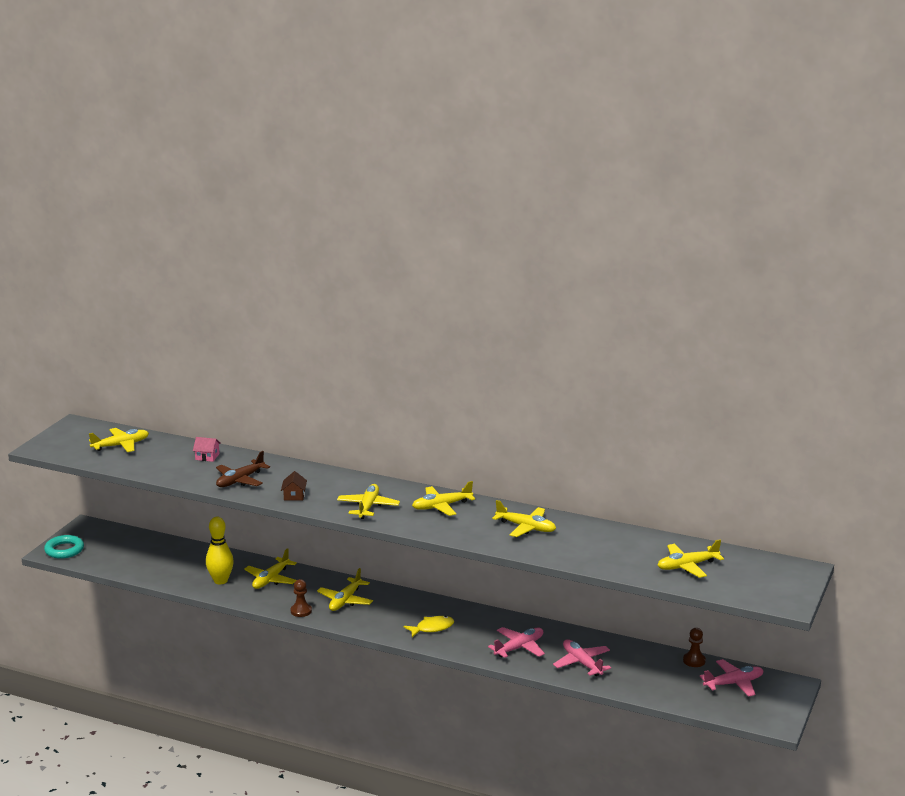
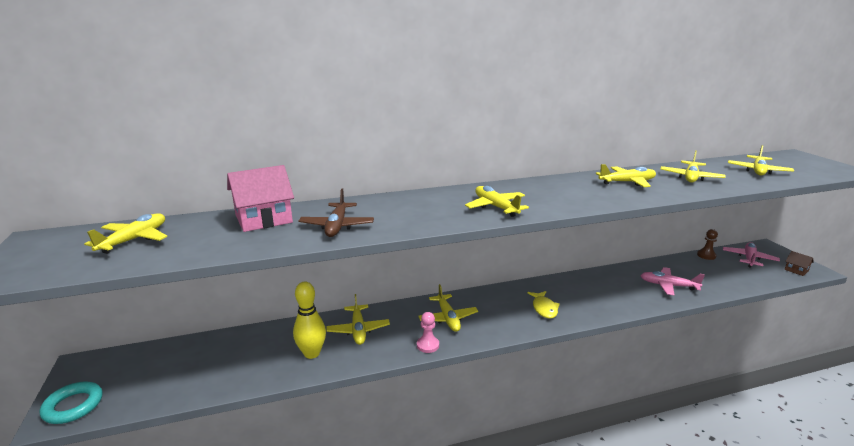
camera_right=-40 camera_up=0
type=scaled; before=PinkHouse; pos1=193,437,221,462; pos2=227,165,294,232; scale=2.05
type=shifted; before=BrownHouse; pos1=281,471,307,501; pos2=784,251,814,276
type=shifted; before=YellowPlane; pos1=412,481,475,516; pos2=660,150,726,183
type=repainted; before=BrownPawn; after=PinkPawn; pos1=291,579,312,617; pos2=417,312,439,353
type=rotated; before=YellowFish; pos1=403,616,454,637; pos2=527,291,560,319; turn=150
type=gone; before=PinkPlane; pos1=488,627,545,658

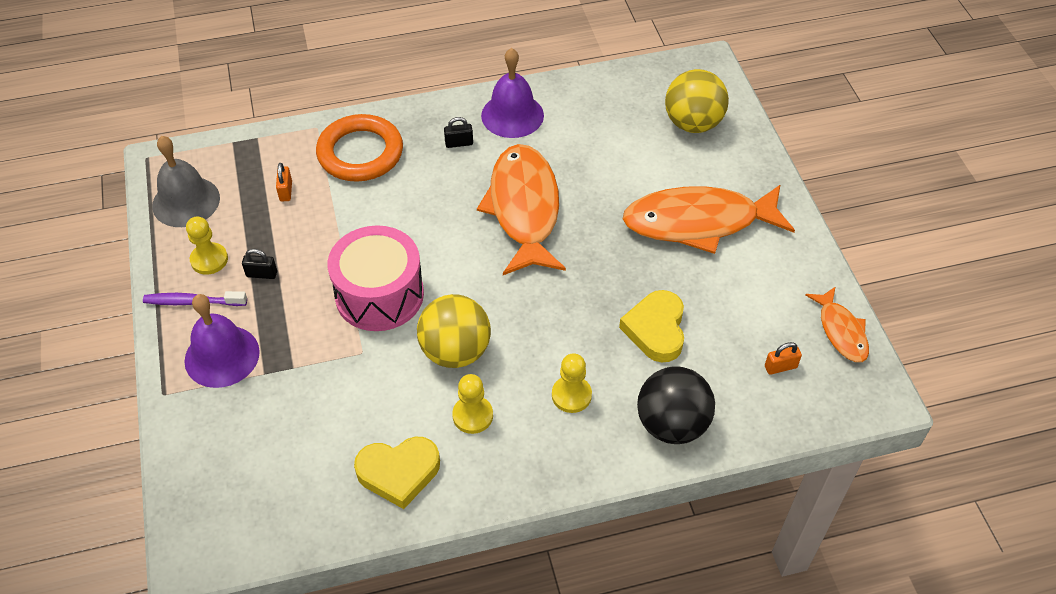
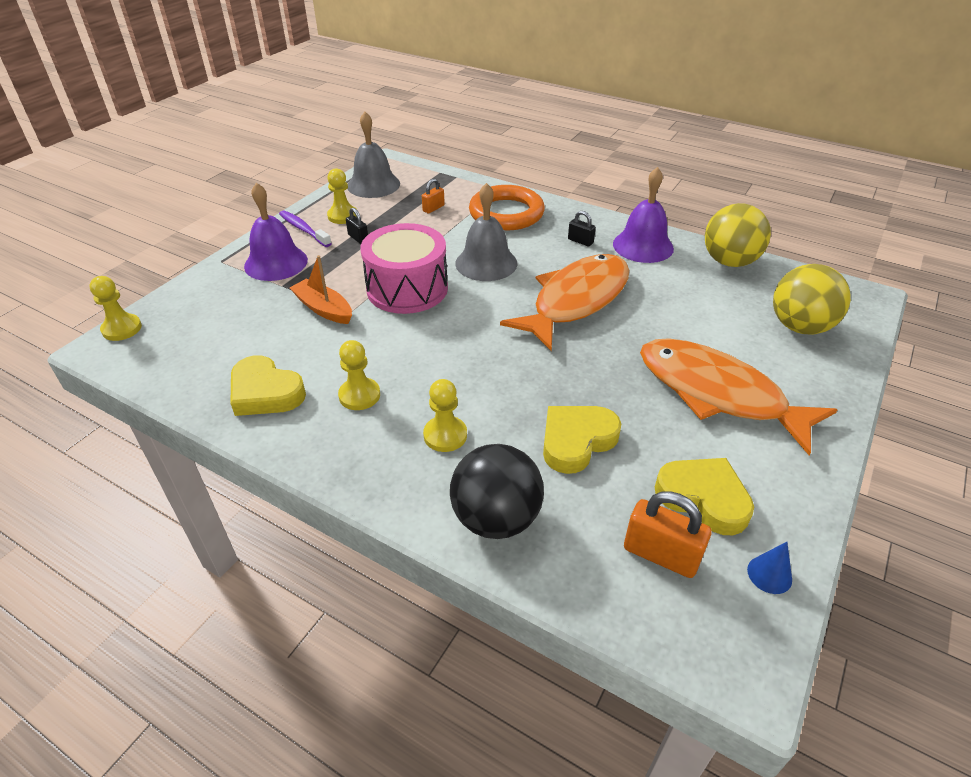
camera_right=45 camera_up=-10
type=swapped; before=OrangeFish; after=BlueCone; pos1=805,287,869,362; pos2=747,542,792,594
type=shifted; before=YellowBall; pos1=417,294,491,368; pos2=705,203,771,267
type=scaled; before=OrangePadlock; pos1=765,342,802,375; pos2=624,491,711,578; scale=1.76
type=new; after=GreyBell; pos2=455,183,517,281
type=new; after=OrangeBoat; pos2=290,255,352,324
type=new; after=YellowPawn; pos2=90,276,142,341
type=new; after=YellowHeart; pos2=655,458,754,535

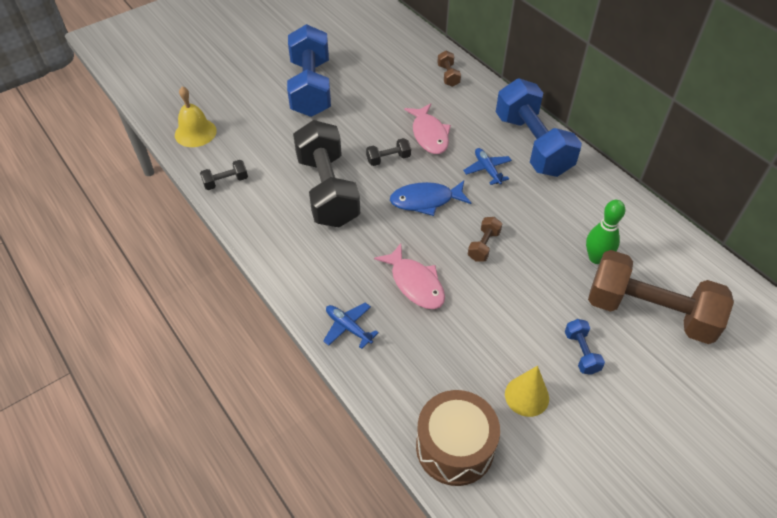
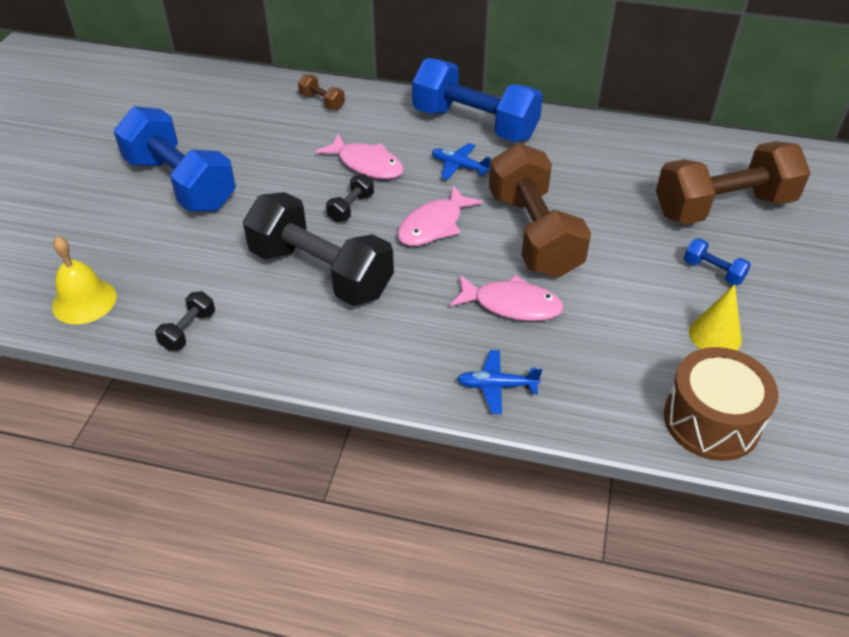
camera_right=-40 camera_up=-5
type=repainted; before=BlueFish; after=PinkFish; pos1=390,181,471,216; pos2=397,186,483,246
type=gone; before=GreenBowlingPin; pos1=586,200,625,264
type=scaled; before=BrownDumbbell; pos1=468,217,502,262; pos2=489,143,591,278; scale=2.45

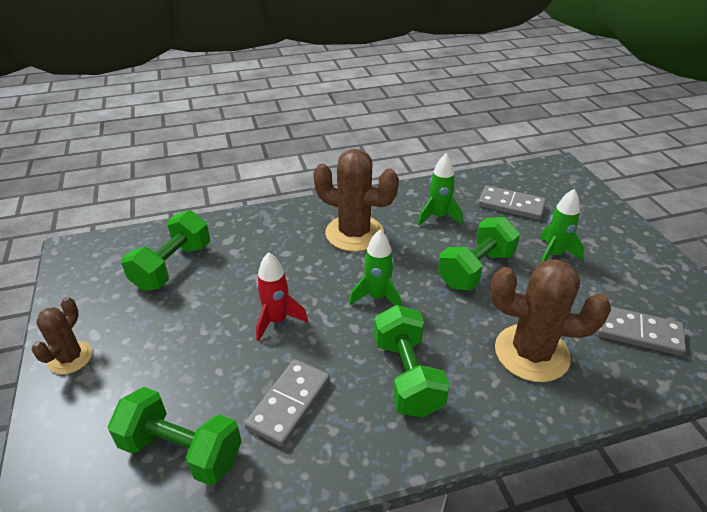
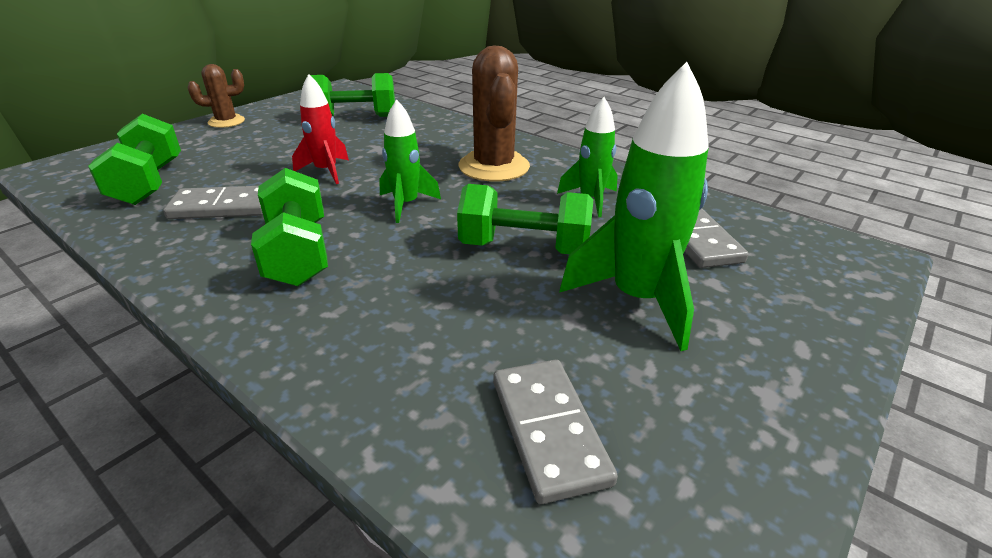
camera_right=55 camera_up=-5
type=scaled; before=GreenRocket; pos1=539,189,584,263; pos2=559,62,709,351; scale=1.69
type=gone; before=BrownCactus; pos1=490,259,611,382
type=rotated; before=GreenDumbbell; pos1=374,305,450,418; pos2=251,168,328,286; turn=-60

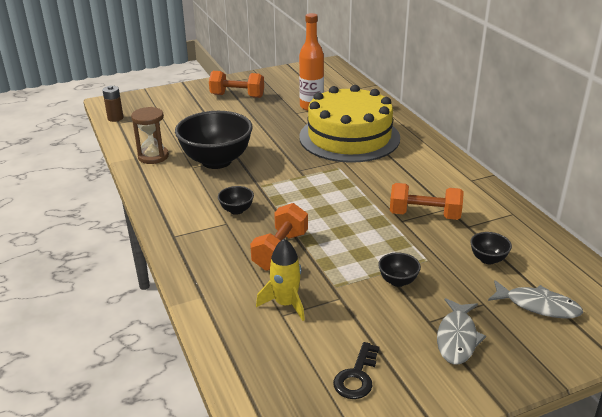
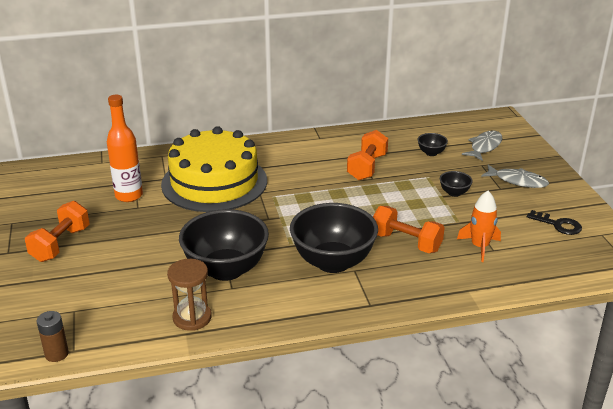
camera_right=-80 camera_up=0
type=scaled; before=BlackBowl; pos1=218,186,254,215; pos2=290,203,378,273; scale=2.35
type=repainted; before=YellowRocket; after=OrangeRocket; pos1=256,239,305,321; pos2=457,191,501,262

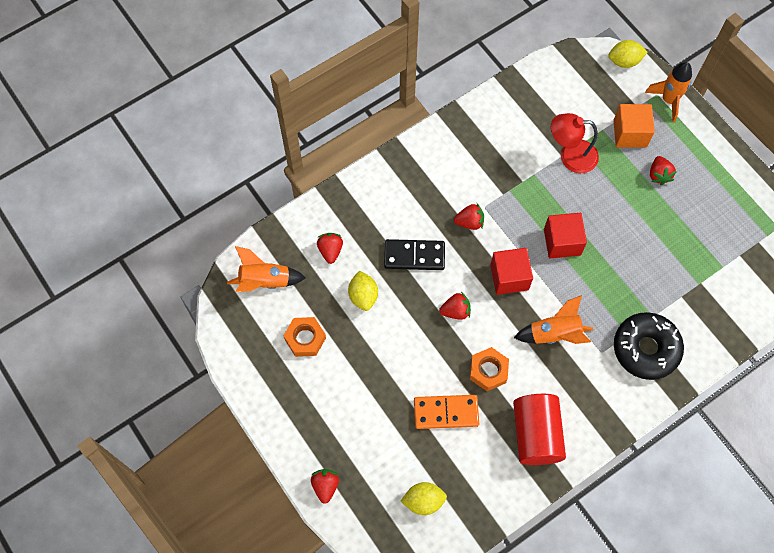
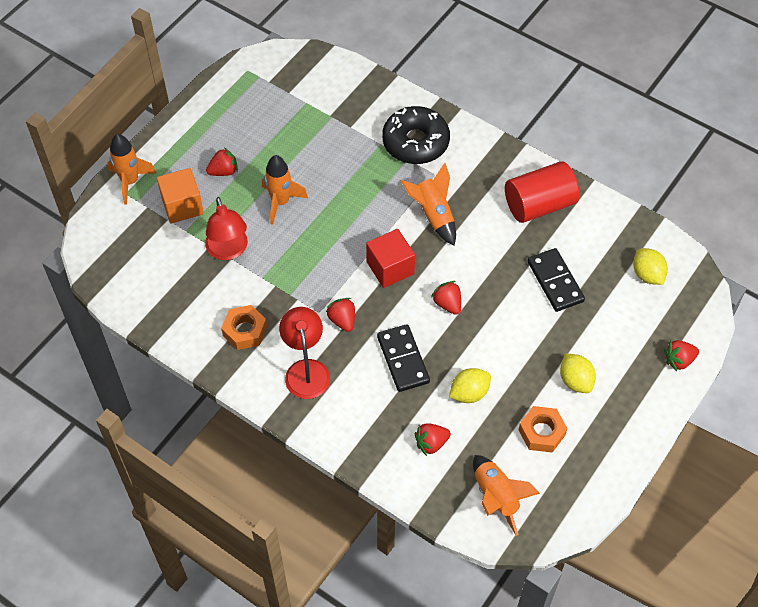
camera_right=-110 camera_up=-10
type=shifted; before=YellowLemon; pos1=608,40,647,68; pos2=560,353,596,393
type=gone; before=RedCube; pos1=544,213,587,258
type=shifted; before=OrangeNut; pos1=470,347,509,391; pos2=221,305,267,350
type=repainted; before=OrangeDomino; after=BlackDomino; pos1=414,395,479,429; pos2=528,248,585,312
type=new; after=OrangeRocket; pos2=262,155,308,225
type=new; after=RedLamp; pos2=279,307,330,399

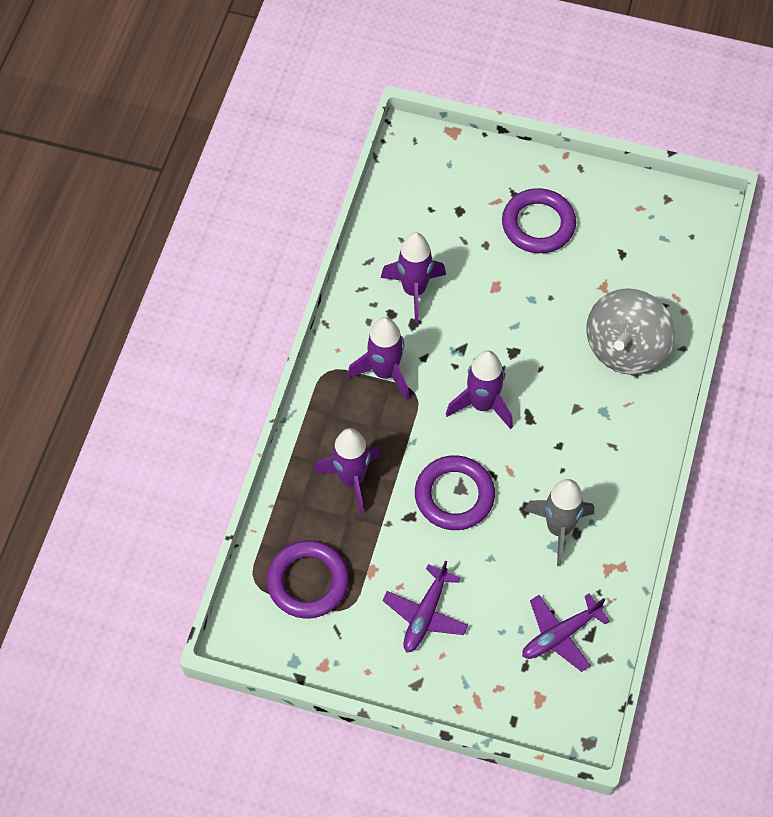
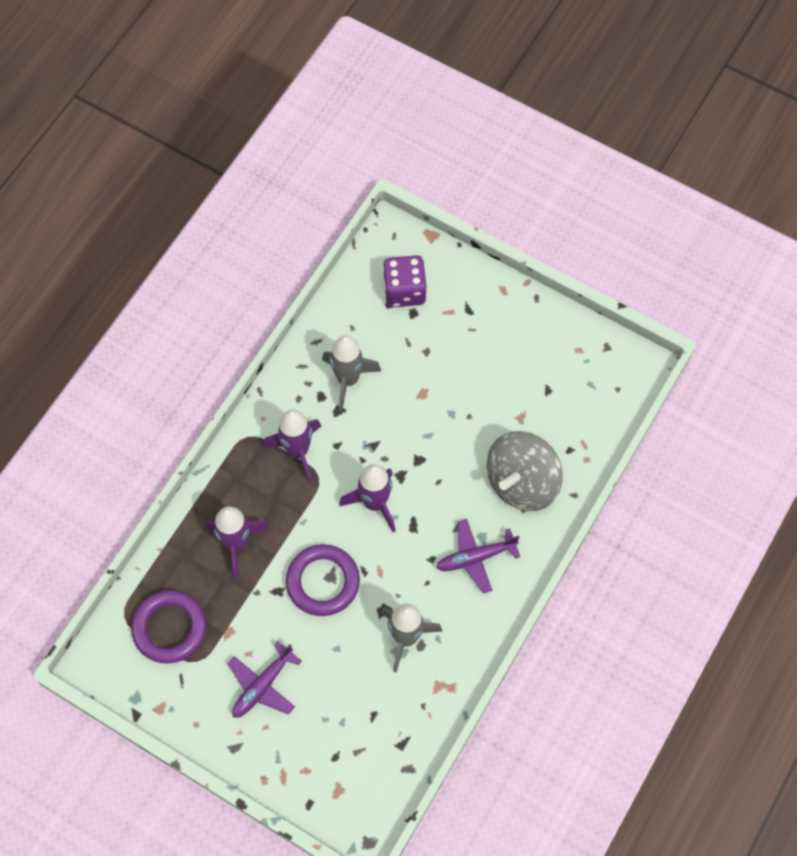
camera_right=15 camera_up=5
type=gone; before=PurpleRing; pos1=502,188,576,253
type=repainted; before=PurpleRocket; after=GreyRocket; pos1=381,232,446,323; pos2=322,335,381,411
type=shifted; before=PurplePlane; pos1=522,594,610,672; pos2=436,519,520,593
type=new; after=PurpleDice; pos2=383,255,427,307

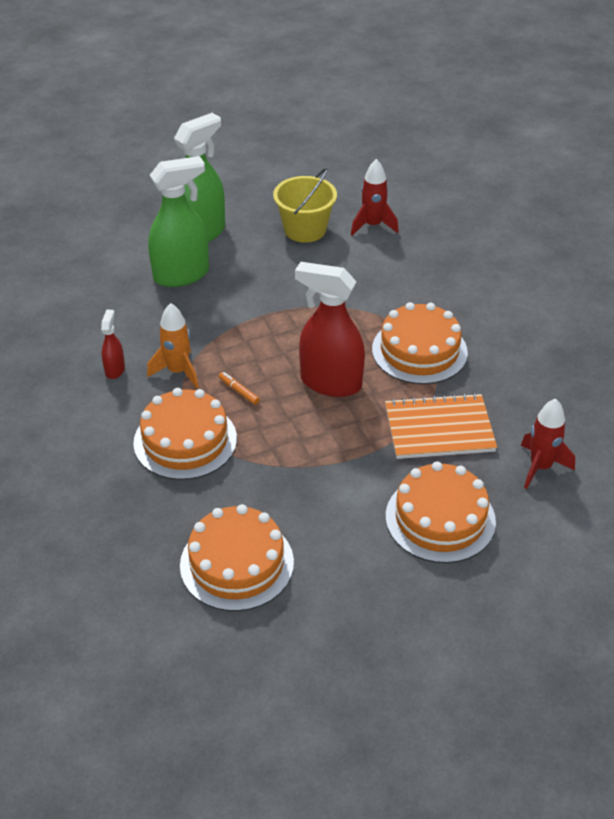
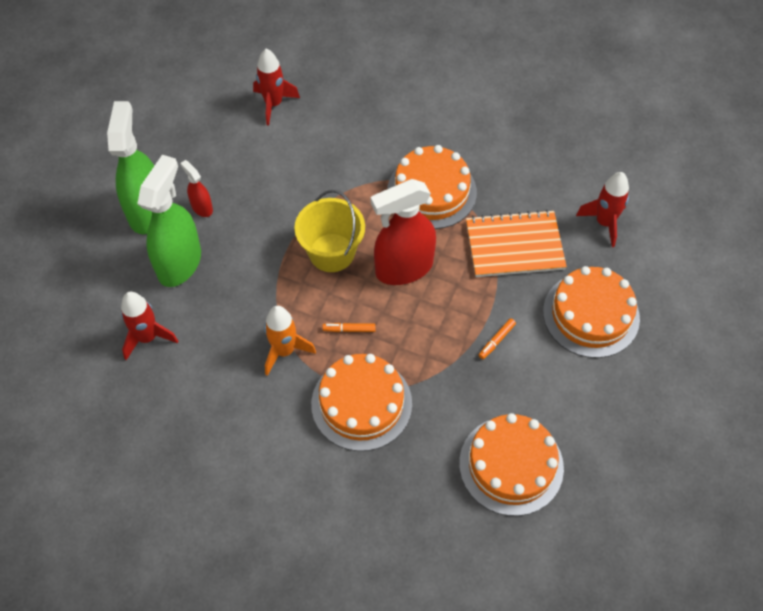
camera_right=-45 camera_up=15
type=shifted; before=YellowBucket; pos1=273,168,337,243; pos2=294,190,365,272
type=shifted; before=RedSprayBottle; pos1=101,310,125,379; pos2=180,160,213,217
type=rotated; before=OrangeNotebook; pos1=385,393,497,459; pos2=466,210,567,277; turn=45
type=new; after=RedRocket; pos2=121,292,178,360
type=new; after=OrangeMarker; pos2=479,318,516,359

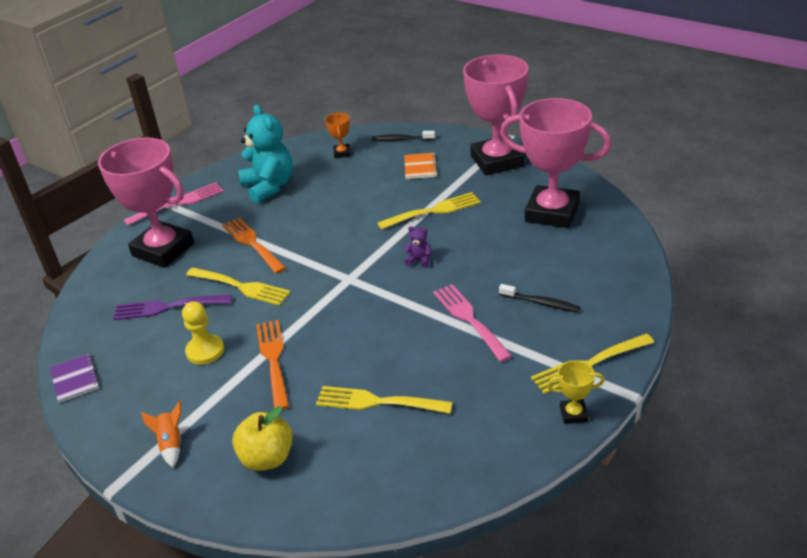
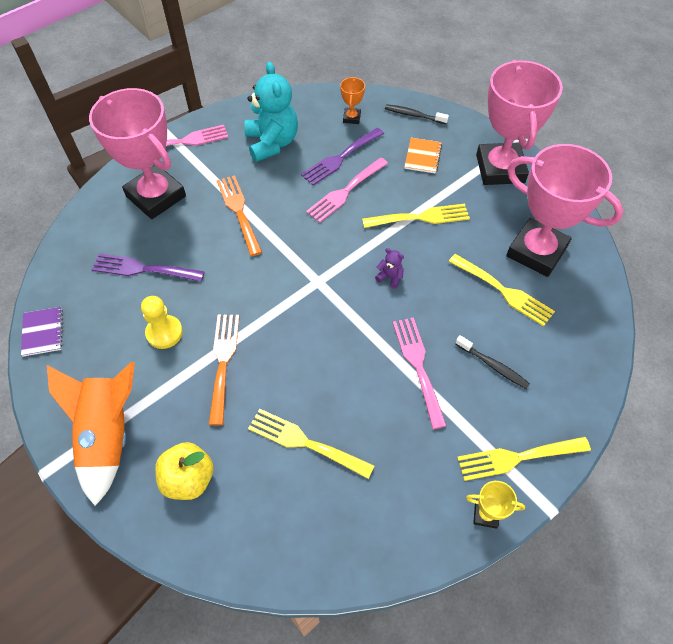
camera_right=10 camera_up=20
type=shifted; before=YellowFork; pos1=186,267,291,306; pos2=449,254,555,327
type=scaled; before=OrangeRocket; pos1=141,401,181,468; pos2=47,362,135,506; scale=2.28
type=new; after=PurpleFork; pos2=301,128,384,186
type=new; after=PinkFork; pos2=306,158,388,223

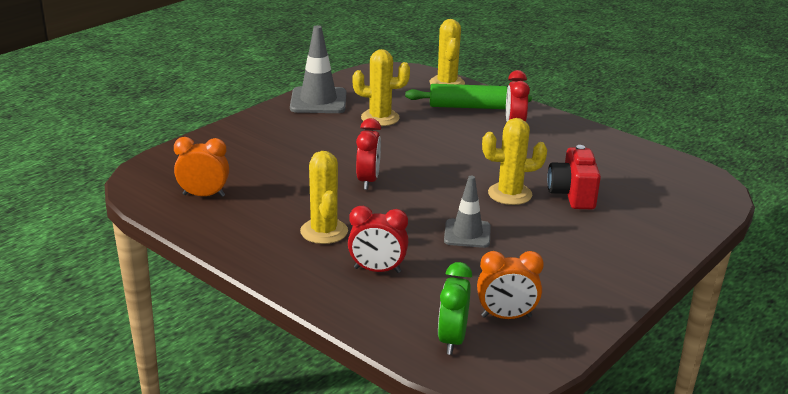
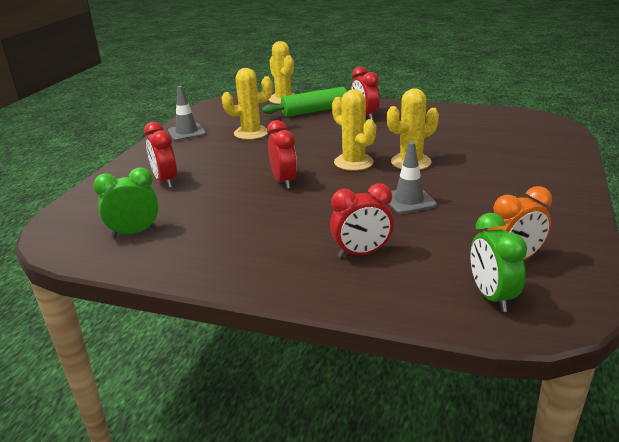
camera_right=-20 camera_up=0
type=scaled; before=GreyTrafficCone; pos1=290,25,346,113; pos2=168,86,206,141; scale=0.66
type=repainted; before=OrangeClock; after=GreenClock; pos1=174,137,229,197; pos2=93,167,159,238
type=gone; before=RedCamera; pos1=547,145,601,209
type=shifted; before=YellowCactus; pos1=300,151,348,244; pos2=332,89,376,171
type=new; after=RedClock; pos2=144,122,177,188

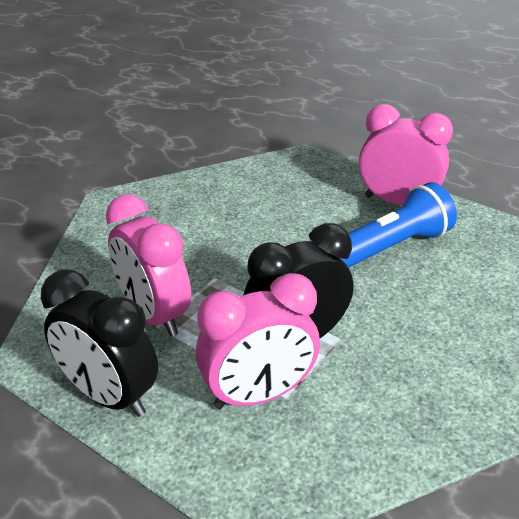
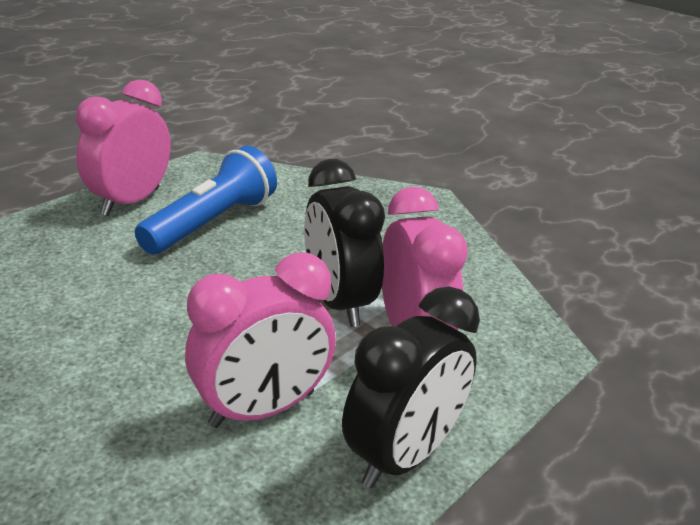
camera_right=-85 camera_up=-5
type=rotated; before=BlueFlashlight; pos1=340,182,457,268; pos2=135,146,277,254; turn=60

